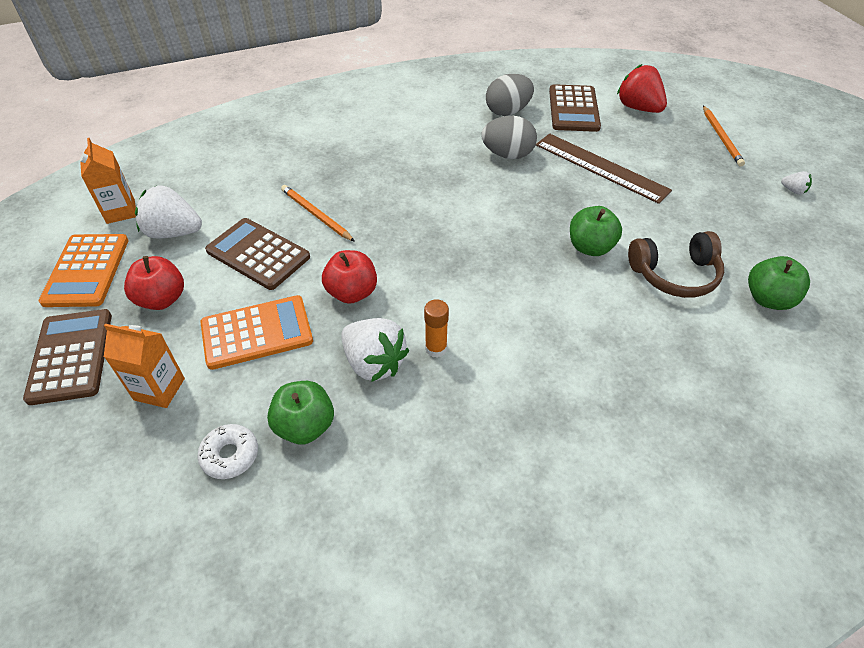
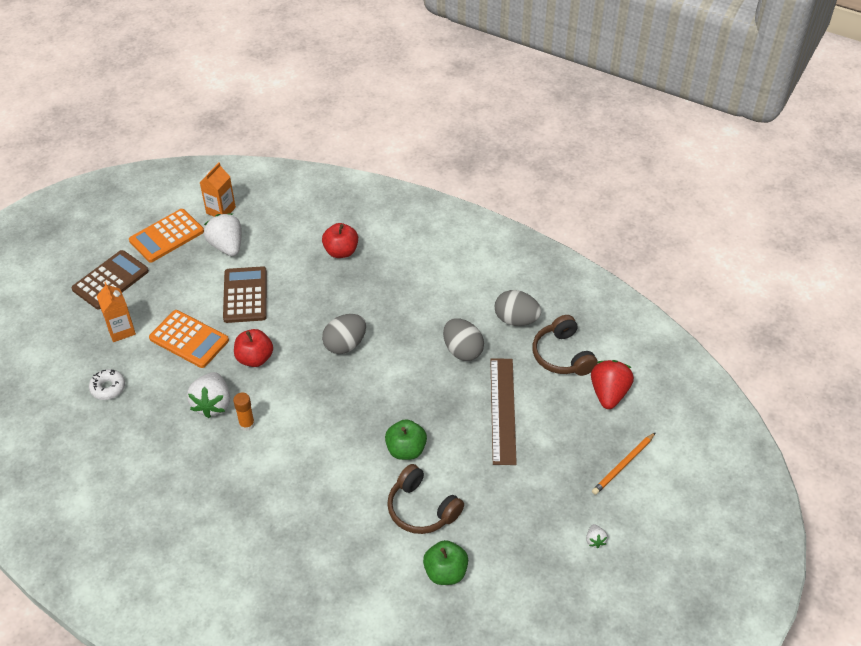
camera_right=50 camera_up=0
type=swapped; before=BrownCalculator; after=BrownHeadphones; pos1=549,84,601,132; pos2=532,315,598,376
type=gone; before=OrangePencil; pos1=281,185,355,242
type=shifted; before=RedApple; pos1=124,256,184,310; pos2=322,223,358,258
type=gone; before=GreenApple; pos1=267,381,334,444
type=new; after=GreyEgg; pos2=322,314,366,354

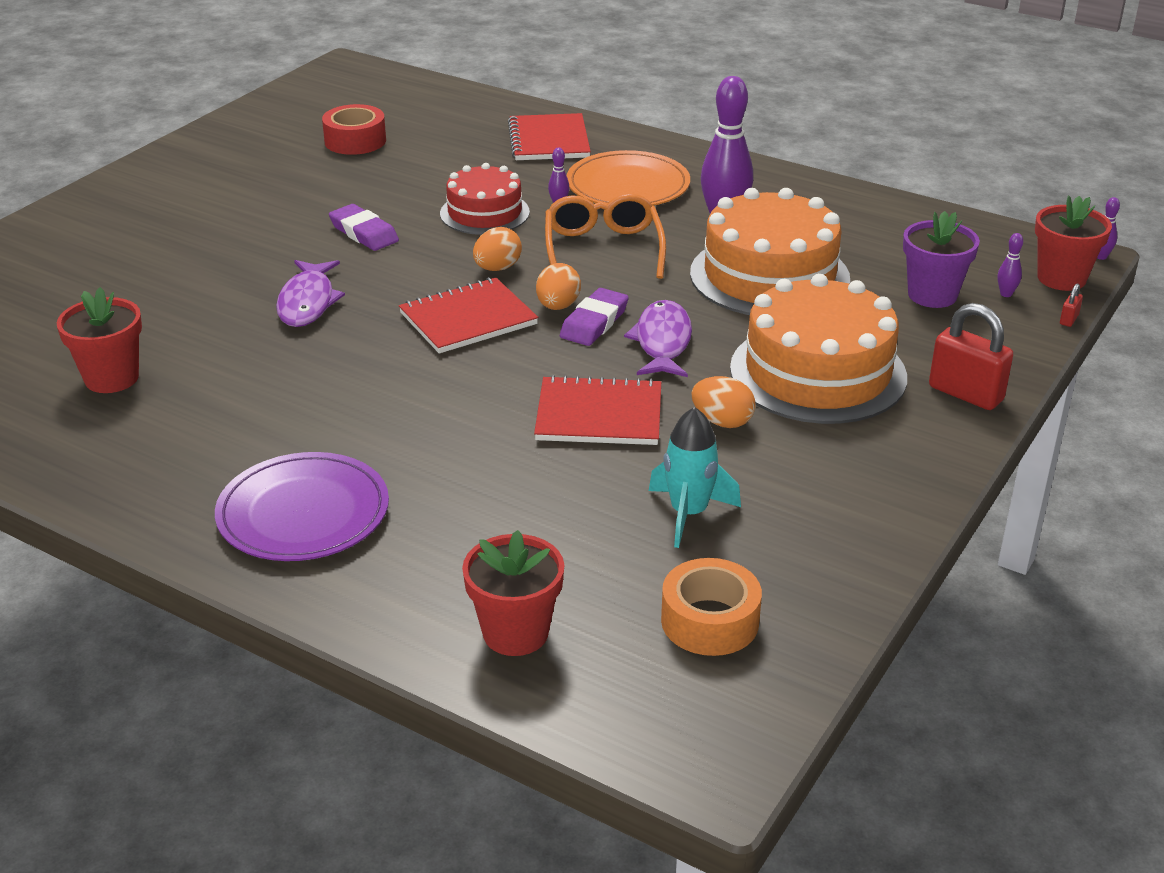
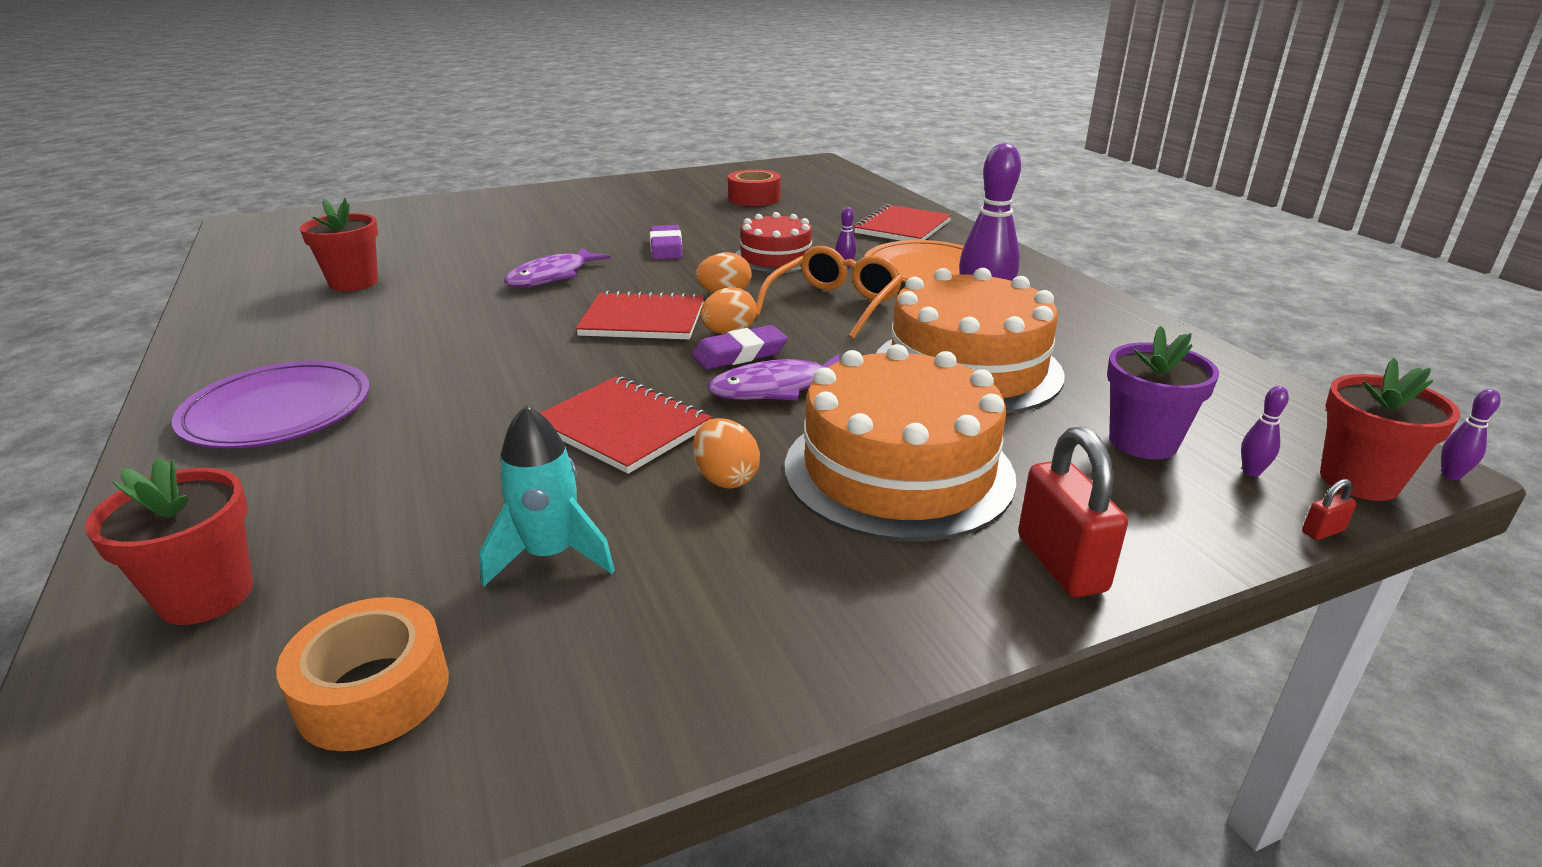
camera_right=35 camera_up=-5
type=rotated; before=PurpleFish; pos1=624,300,692,377; pos2=708,354,840,401; turn=-150

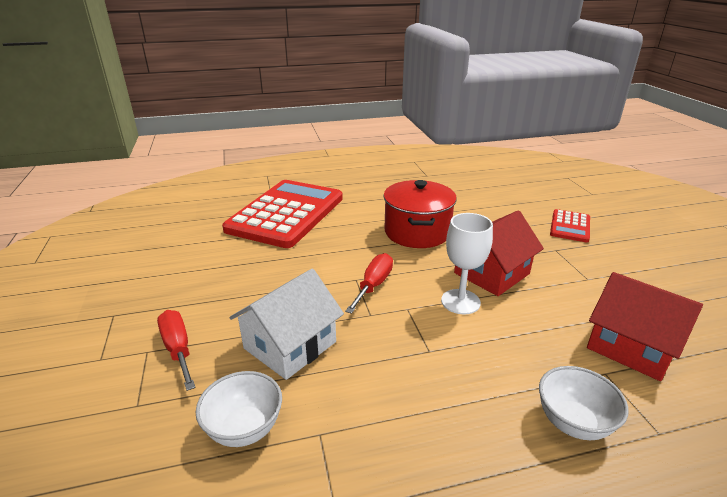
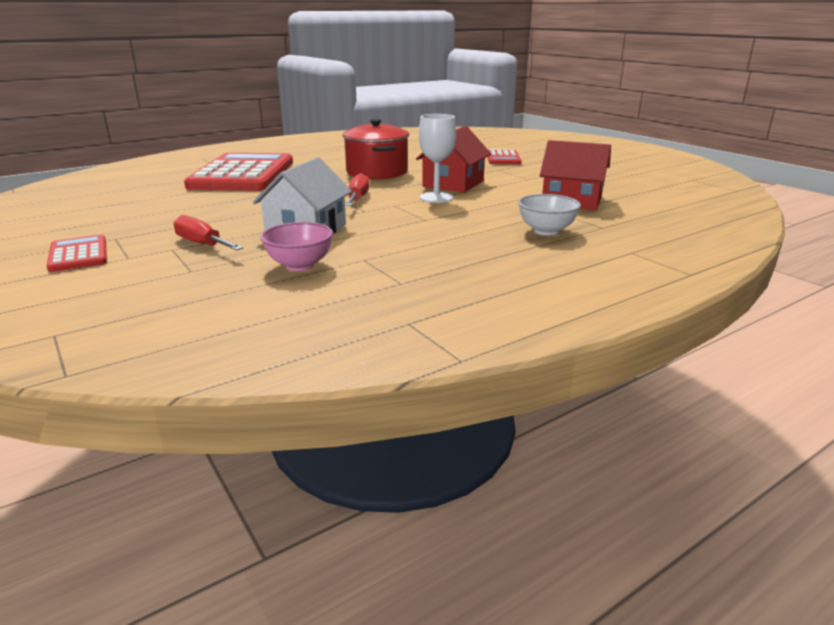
camera_right=-20 camera_up=-5
type=repainted; before=WhiteBowl; after=PinkBowl; pos1=196,371,282,447; pos2=260,222,333,271
type=new; after=RedCalculator; pos2=47,235,107,272

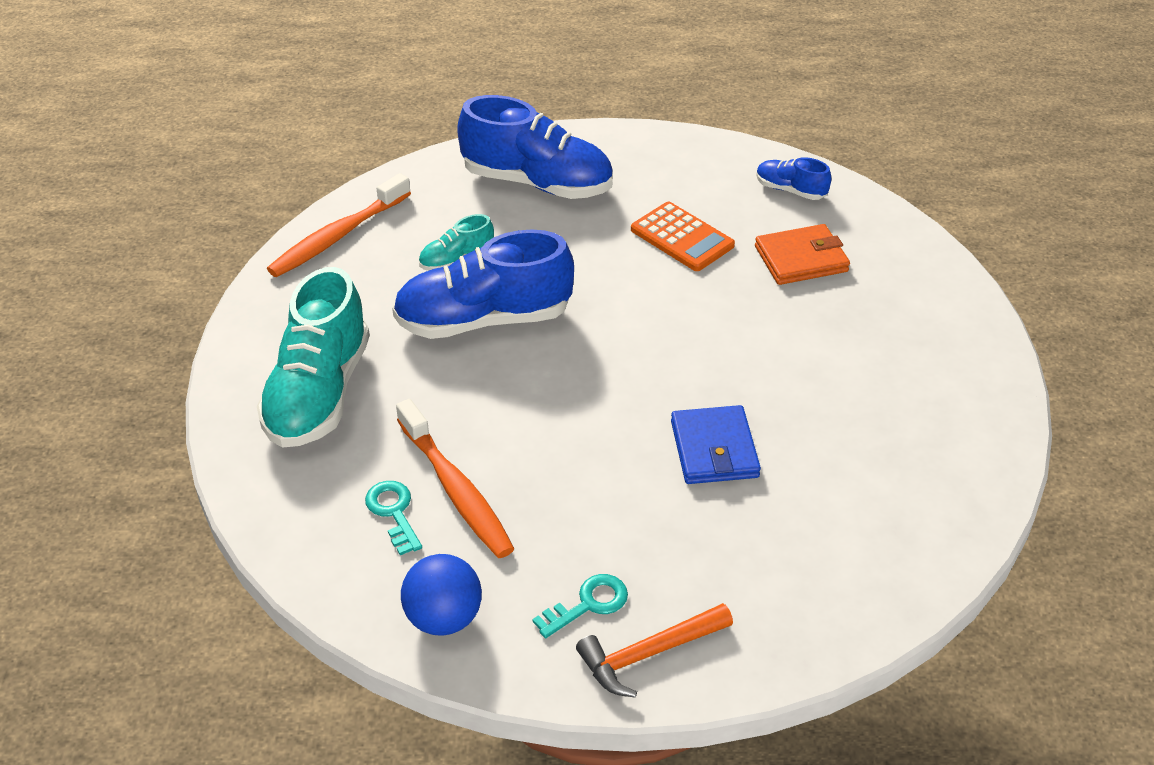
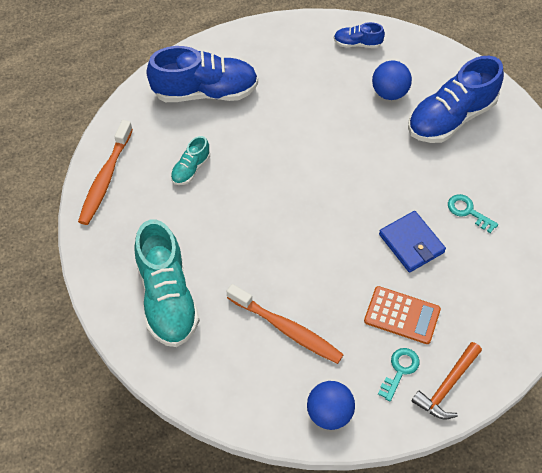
camera_right=-25 camera_up=15
type=shifted; before=OrangeCalculator; pos1=631,202,735,271; pos2=364,286,441,344
type=swapped; before=OrangeWallet; after=BlueBall; pos1=755,224,850,285; pos2=372,60,412,100
type=shifted; before=BlueShoe; pos1=392,229,574,339; pos2=408,56,504,143
type=shifted; before=TurquoiseKey; pos1=365,481,422,555; pos2=448,194,498,233

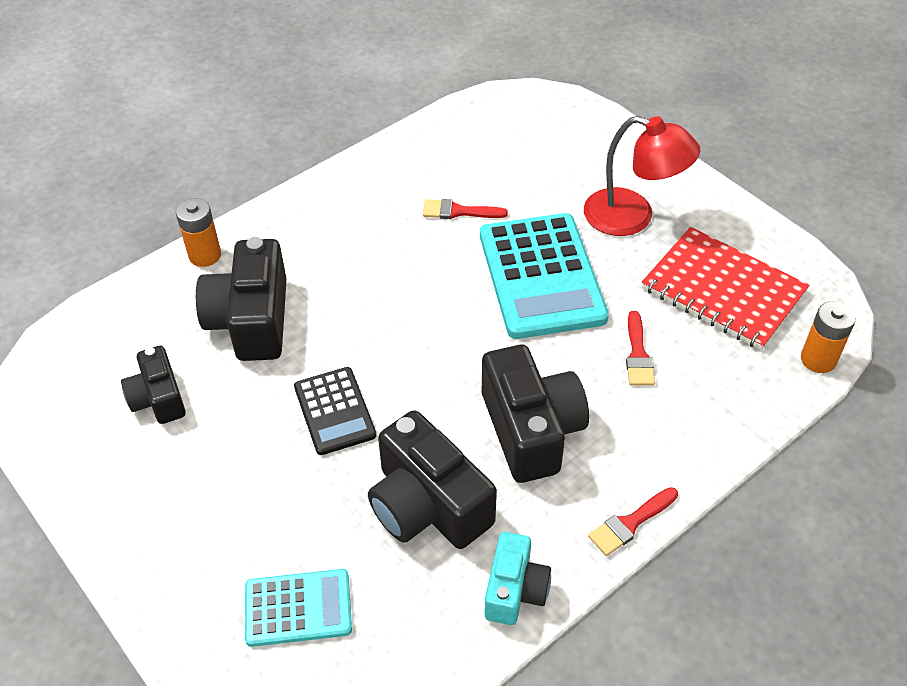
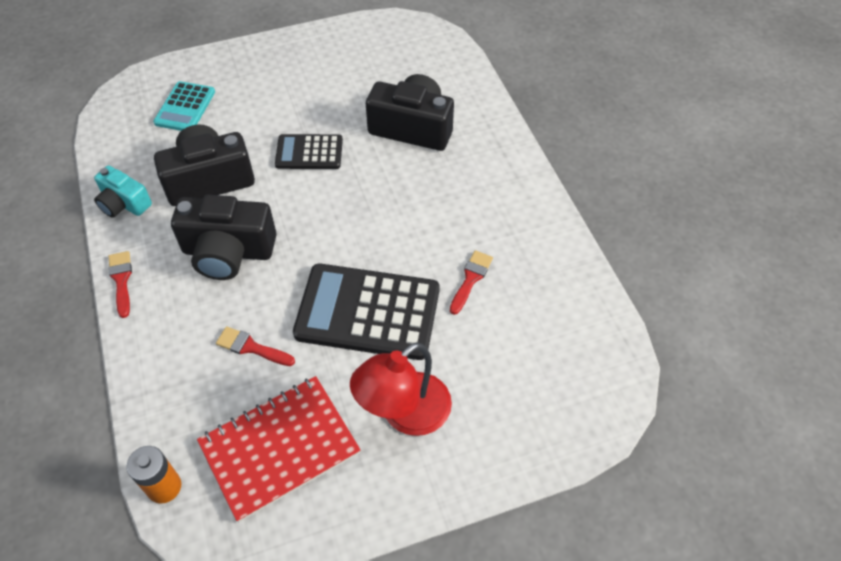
camera_right=110 camera_up=5
type=gone; before=OrangeBattery; pos1=176,198,221,267
type=repainted; before=TurquoiseCalculator; after=BlackCalculator; pos1=480,213,609,339; pos2=293,264,440,360
type=gone; before=BlackCamera; pos1=121,346,186,424

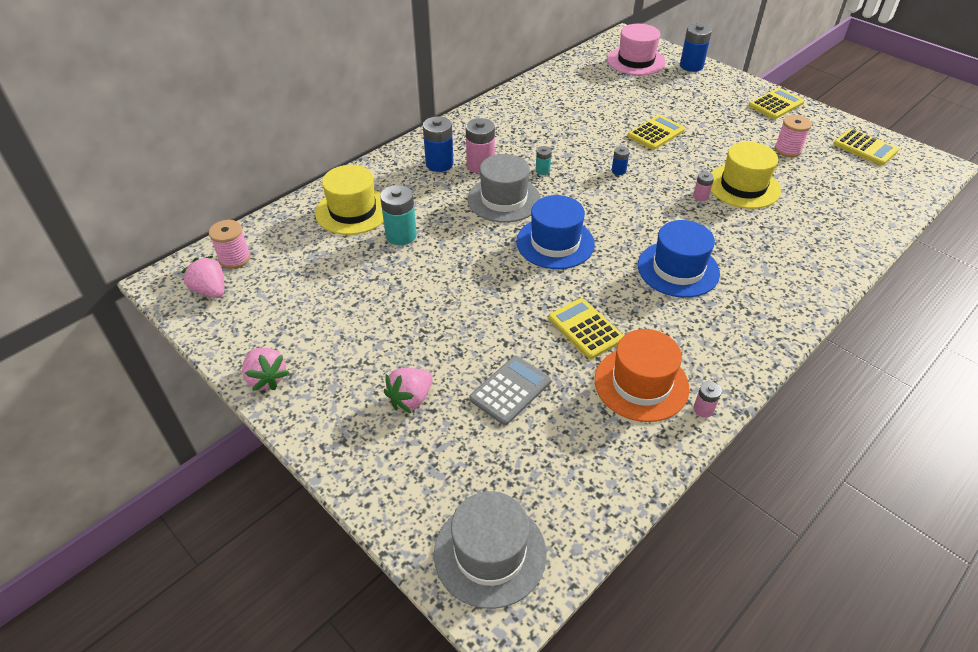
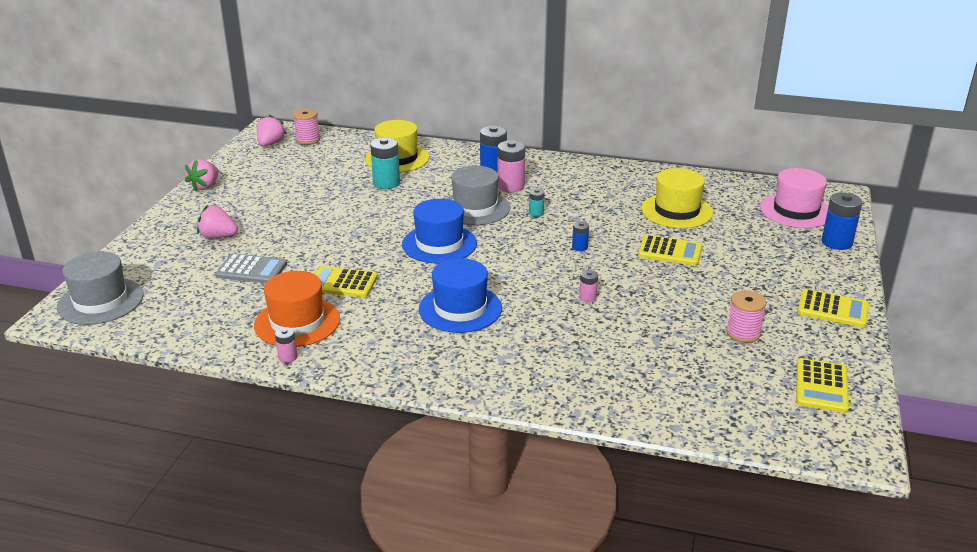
camera_right=60 camera_up=-15
type=shifted; before=YellowHat; pos1=711,142,781,209; pos2=641,168,713,228
type=rotated; before=YellowCalculator; pos1=548,298,624,359; pos2=315,266,378,297; turn=-105

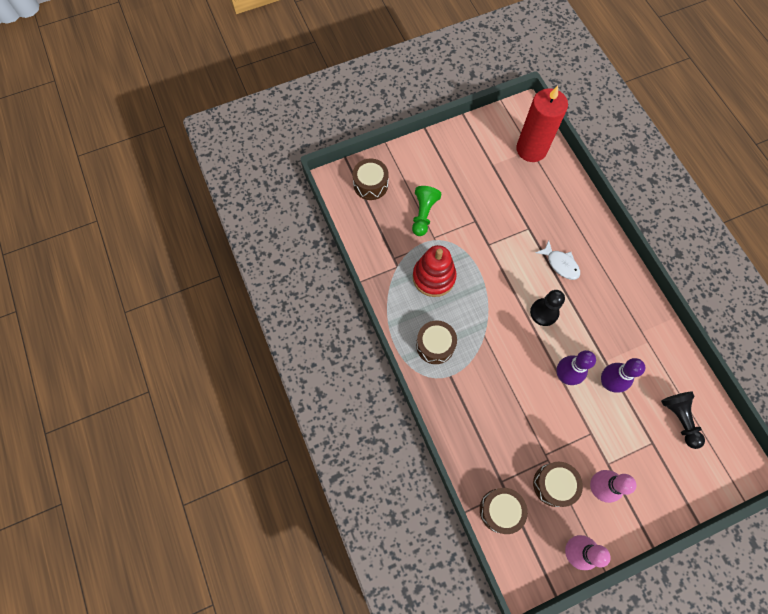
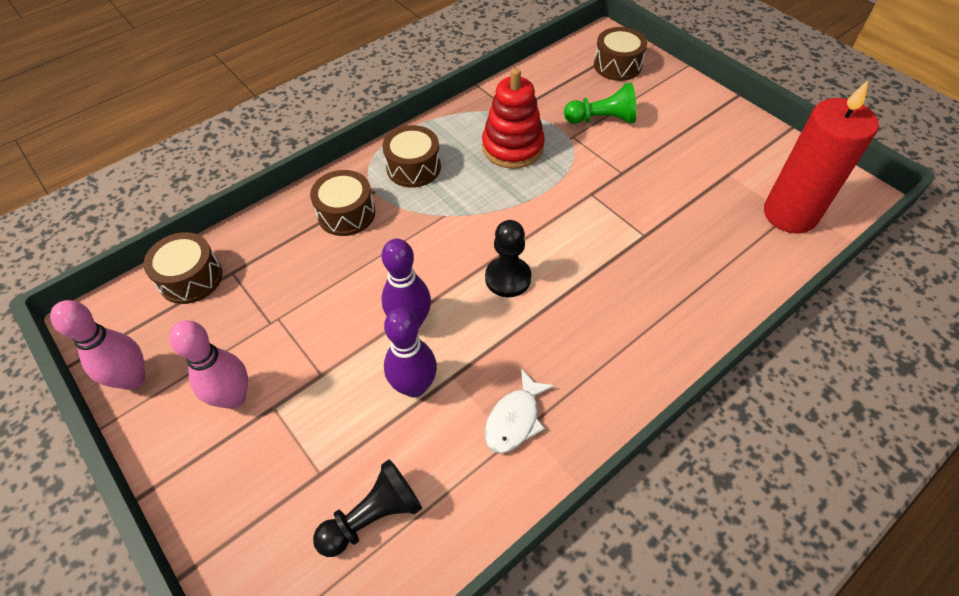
camera_right=75 camera_up=-15
type=shifted; before=WhiteFish; pos1=535,241,580,280; pos2=485,369,555,453
type=shifted; before=BrownDrum; pos1=533,462,583,507; pos2=310,170,375,236

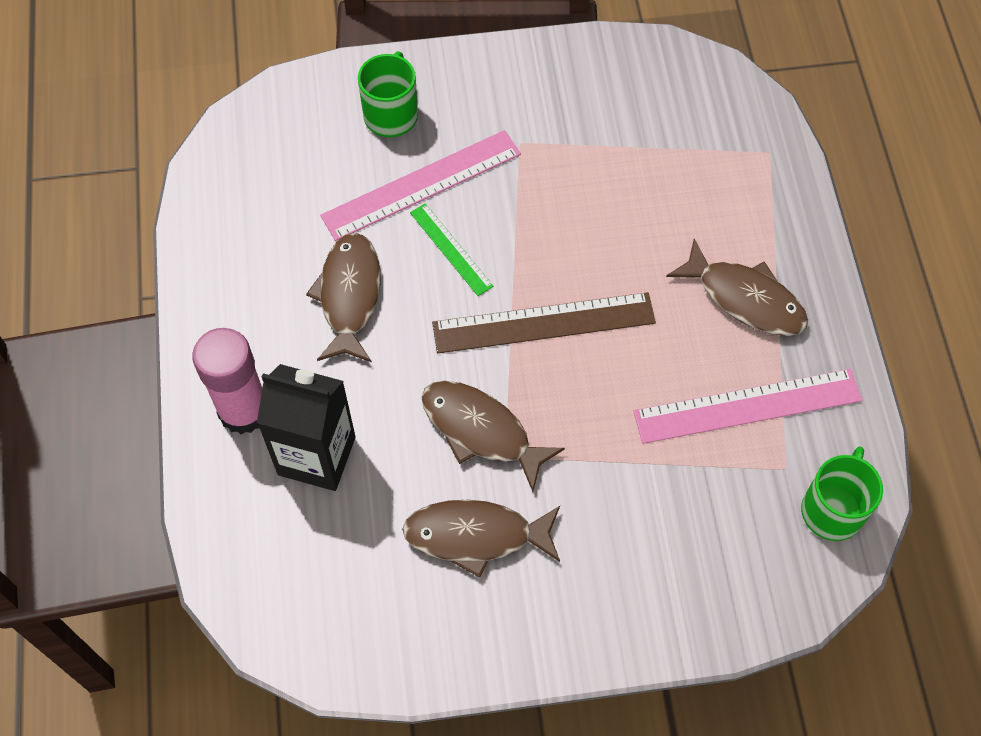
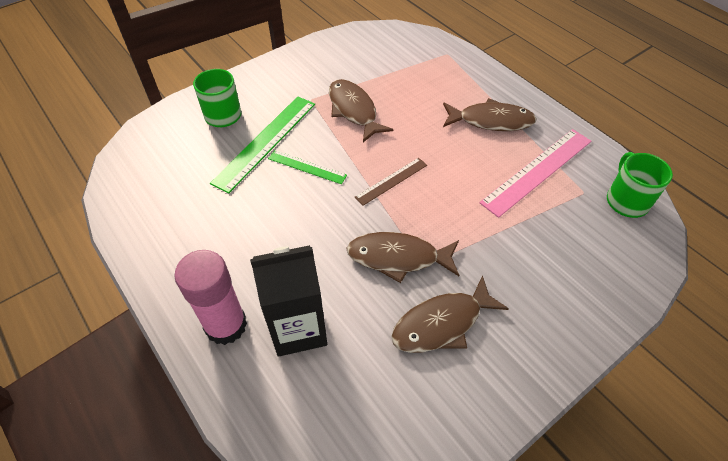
camera_right=-30 camera_up=-10
type=repainted; before=PinkRuler; after=GreenRuler; pos1=320,130,521,241; pos2=210,96,315,194
type=shifted; before=BrownFish; pos1=306,233,381,362; pos2=329,79,393,142
type=scaled; before=BrownRuler; pos1=432,292,656,354; pos2=355,158,427,206; scale=0.55

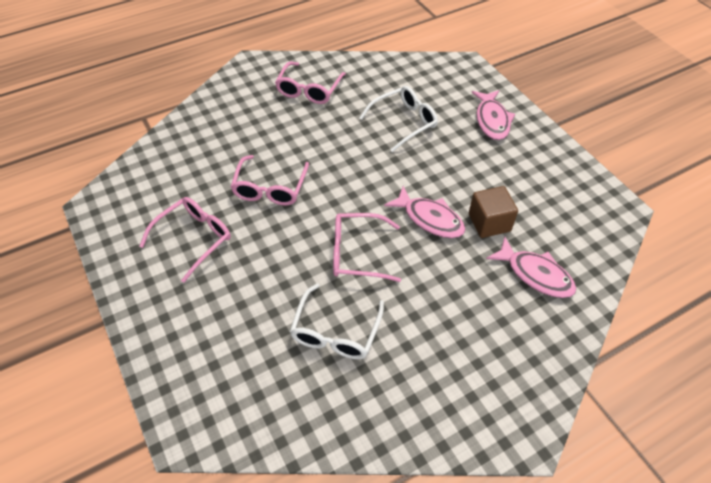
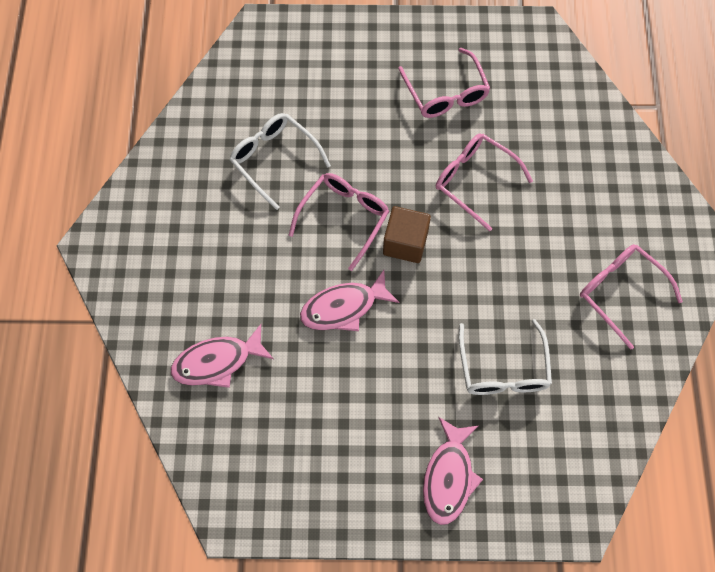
camera_right=120 camera_up=15
type=rotated; before=PinkFish; pos1=472,90,515,140; pos2=423,417,483,525; turn=-105
type=shifted; before=BrownCube; pos1=469,186,518,238; pos2=383,206,431,263

